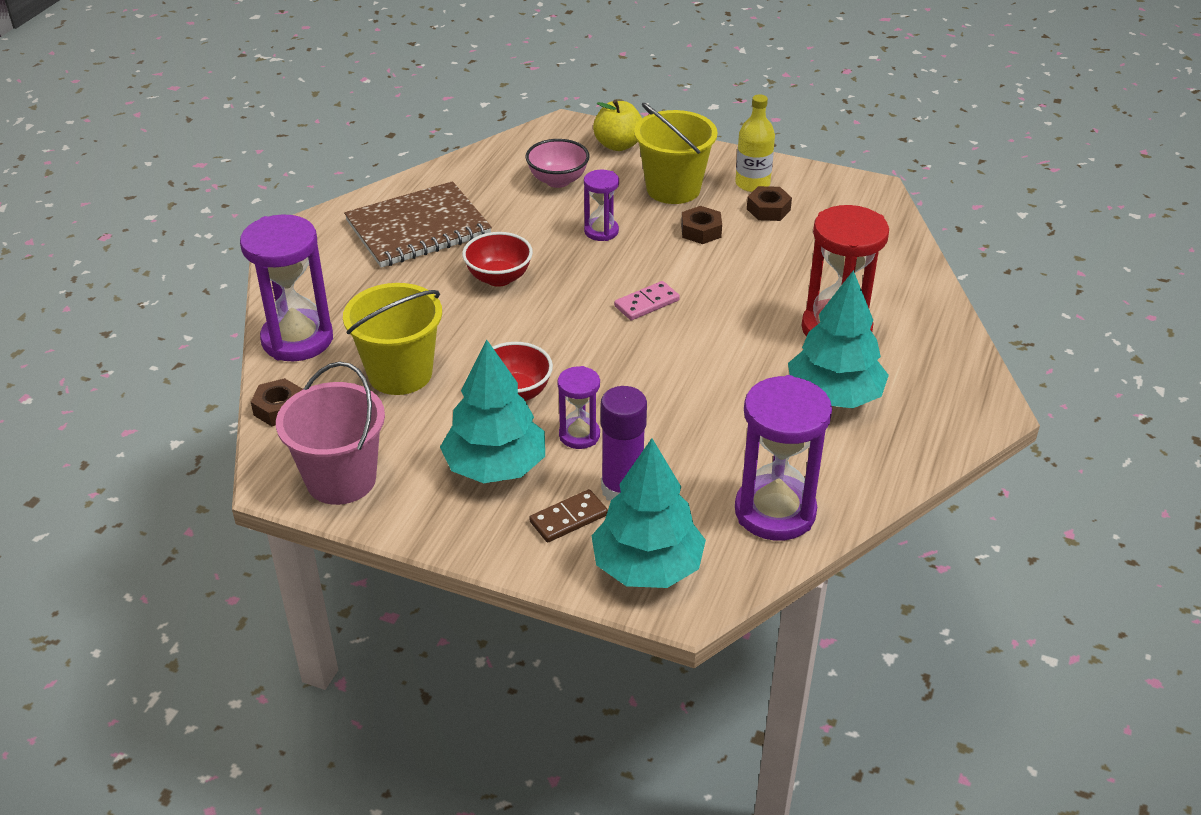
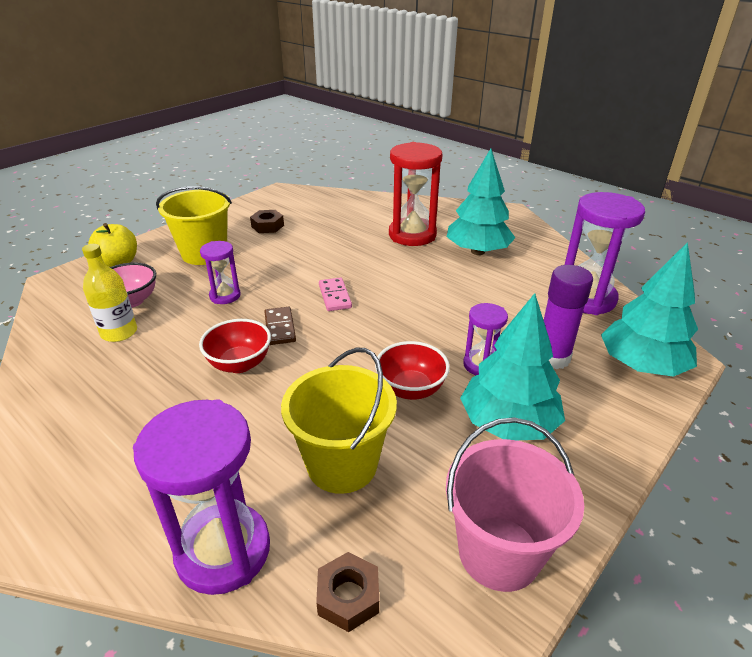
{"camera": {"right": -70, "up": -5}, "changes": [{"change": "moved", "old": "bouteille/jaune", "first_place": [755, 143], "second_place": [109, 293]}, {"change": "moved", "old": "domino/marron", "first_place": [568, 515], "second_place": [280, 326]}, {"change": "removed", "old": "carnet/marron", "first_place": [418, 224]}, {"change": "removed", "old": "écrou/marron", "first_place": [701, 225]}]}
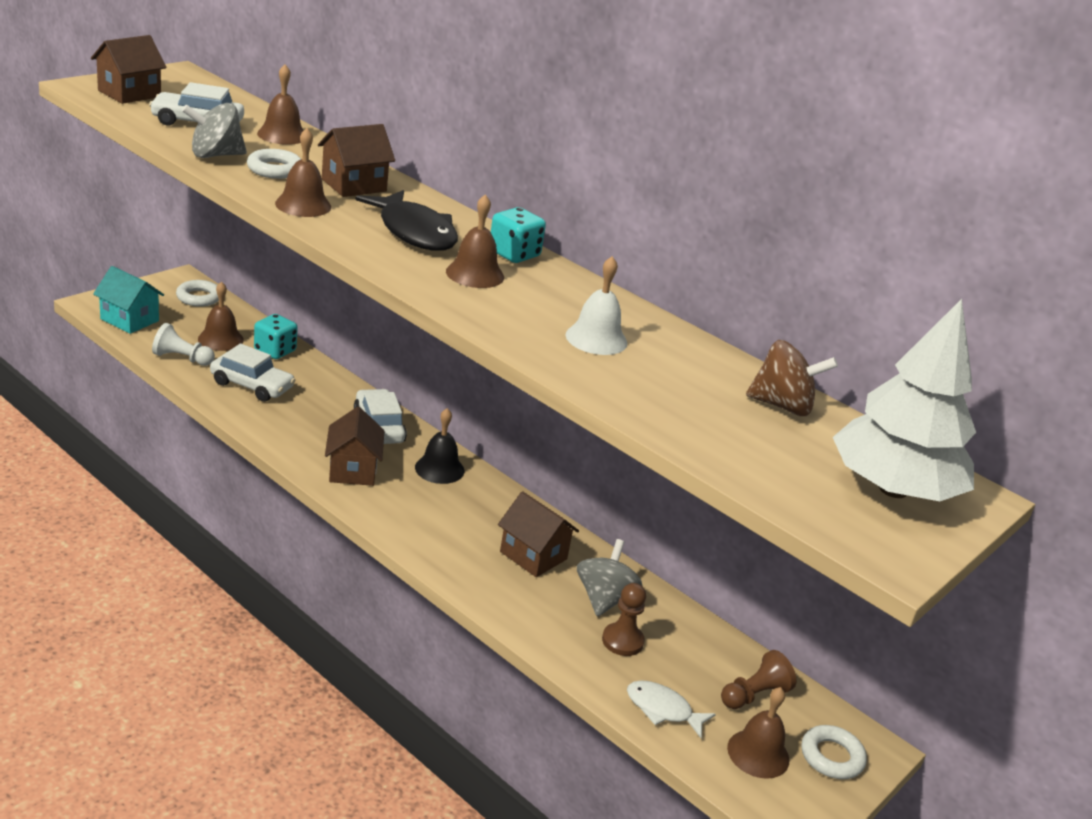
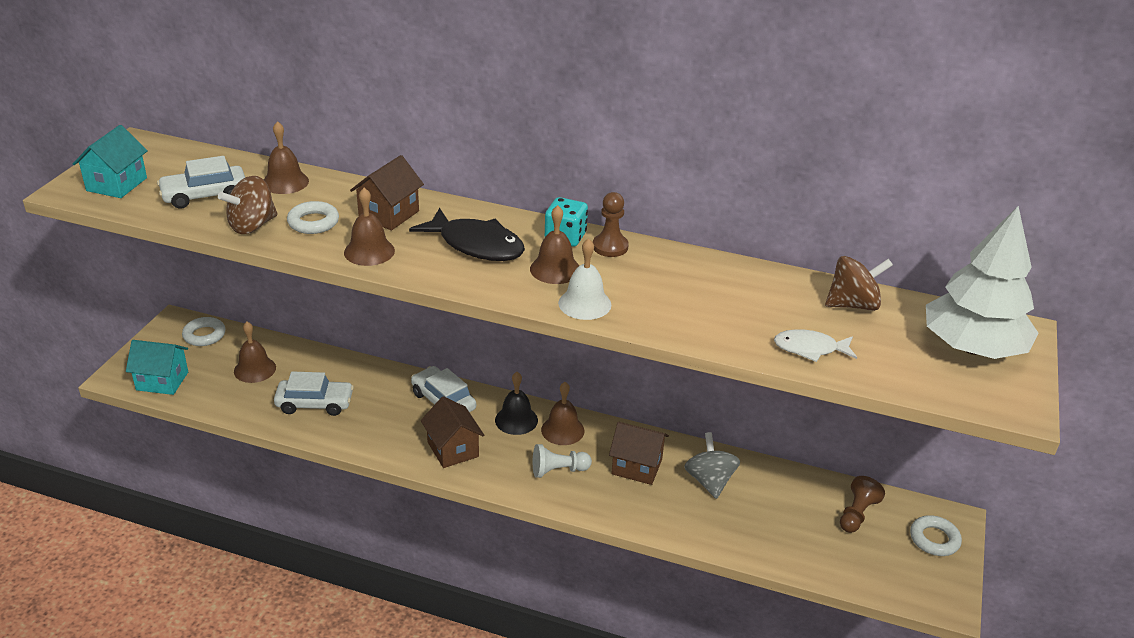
{"camera": {"right": -20, "up": 5}, "changes": [{"change": "recoloured", "old": "maison/marron", "new": "maison/turquoise", "first_place": [128, 69], "second_place": [110, 161]}, {"change": "recoloured", "old": "toupie/gris", "new": "toupie/marron", "first_place": [214, 130], "second_place": [248, 205]}, {"change": "moved", "old": "pion/blanc", "first_place": [183, 344], "second_place": [562, 461]}, {"change": "moved", "old": "cloche/marron", "first_place": [758, 733], "second_place": [562, 413]}, {"change": "moved", "old": "cloche/blanc", "first_place": [596, 305], "second_place": [584, 279]}, {"change": "moved", "old": "pion/marron", "first_place": [624, 619], "second_place": [611, 224]}, {"change": "moved", "old": "poisson/blanc", "first_place": [671, 709], "second_place": [815, 345]}, {"change": "removed", "old": "dé/turquoise", "first_place": [276, 336]}]}
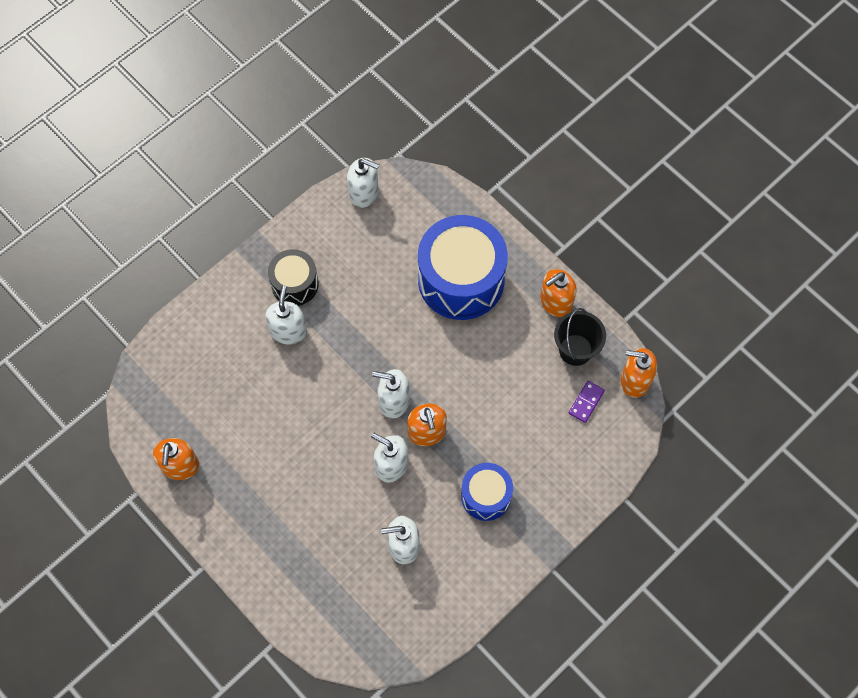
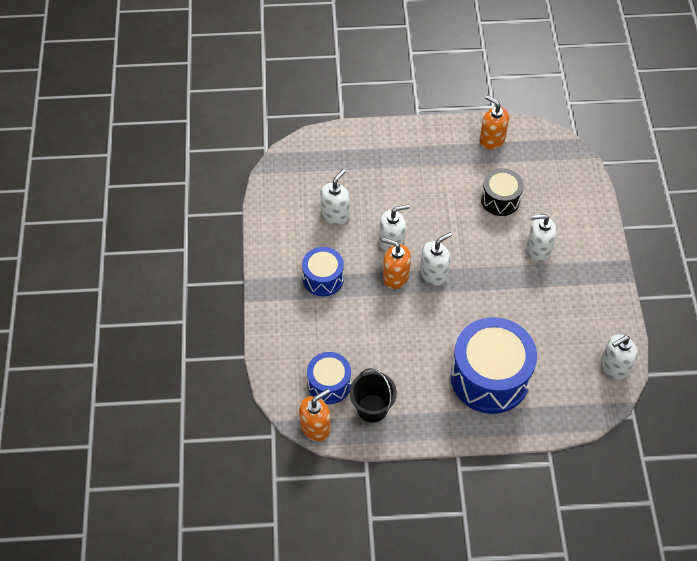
{"camera": {"right": 130, "up": -10}, "changes": [{"change": "replaced", "old": "domino/violet", "new": "tambour/bleu", "first_place": [587, 402], "second_place": [329, 378]}, {"change": "moved", "old": "tambour/noir", "first_place": [293, 277], "second_place": [502, 192]}, {"change": "turned", "old": "distributeur de savon/blanc", "first_place": [286, 315], "second_place": [541, 238], "degrees": 135}, {"change": "removed", "old": "distributeur de savon/orange", "first_place": [558, 293]}]}
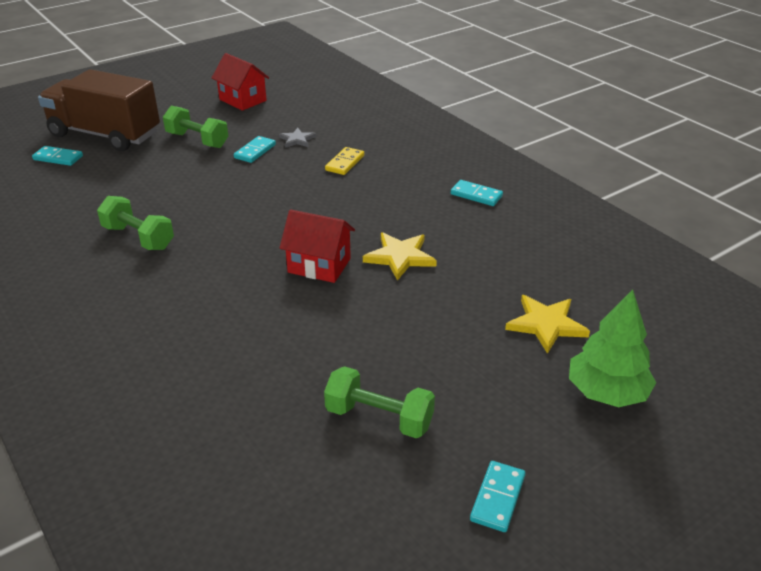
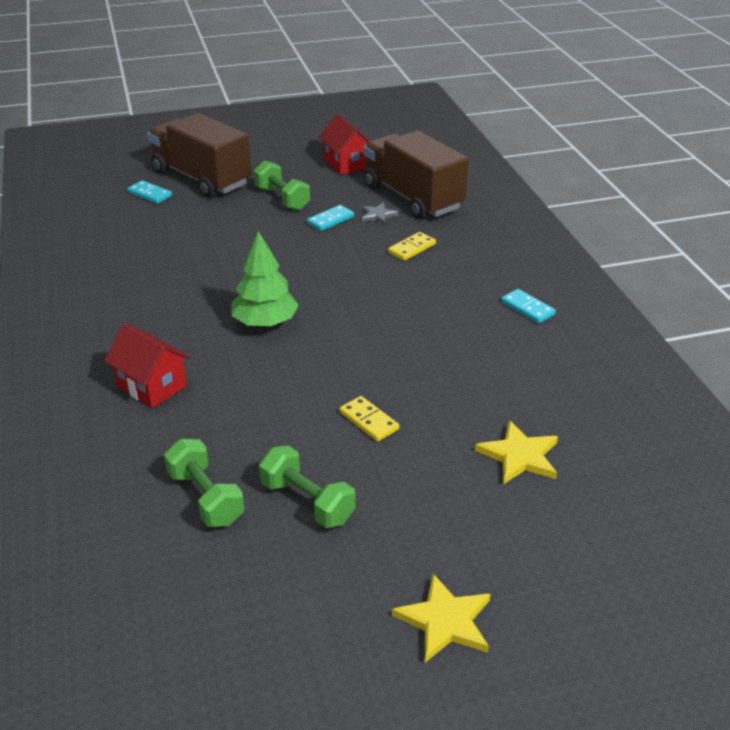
{"camera": {"right": 20, "up": 0}, "changes": [{"change": "moved", "old": "maison/rouge", "first_place": [317, 246], "second_place": [147, 366]}, {"change": "moved", "old": "haltère/vert", "first_place": [135, 223], "second_place": [204, 483]}, {"change": "moved", "old": "arbre/vert", "first_place": [612, 348], "second_place": [265, 279]}, {"change": "added", "new": "domino/jaune", "second_place": [369, 419]}, {"change": "added", "new": "camion/marron", "second_place": [416, 174]}, {"change": "moved", "old": "étoile/jaune", "first_place": [400, 256], "second_place": [441, 618]}, {"change": "removed", "old": "domino/turquoise", "first_place": [497, 496]}]}
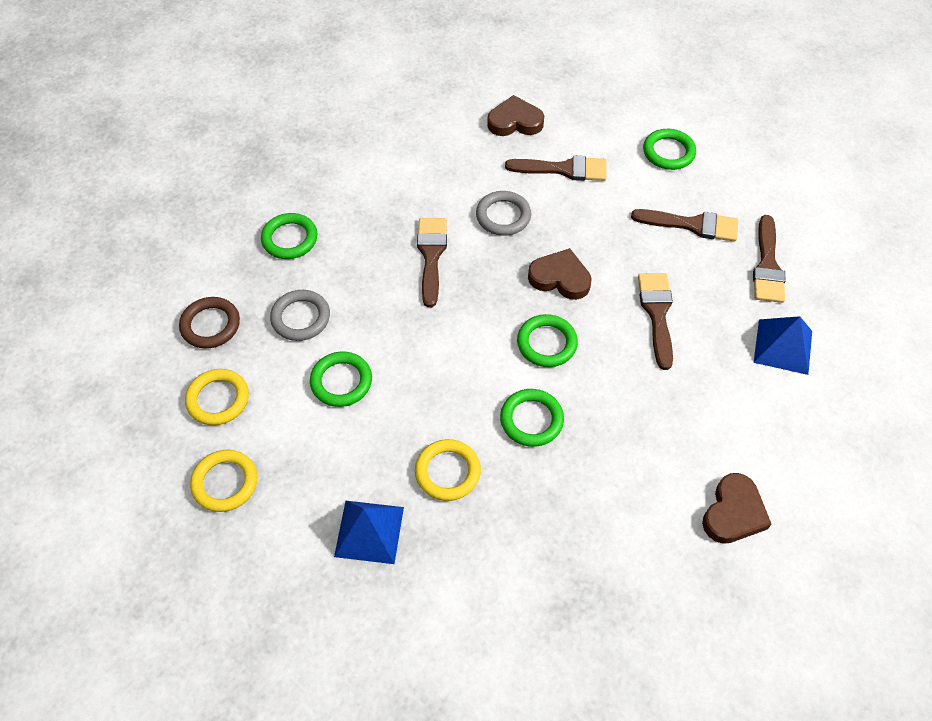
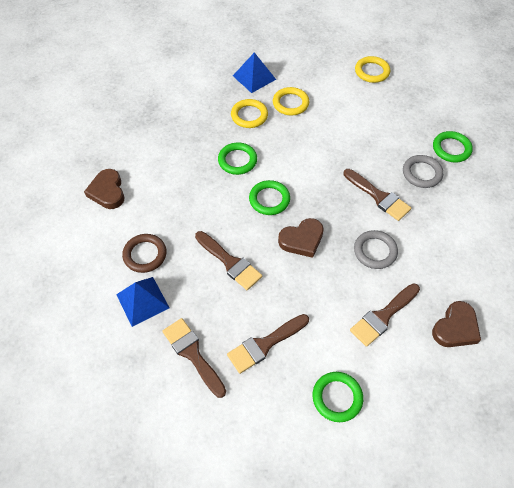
{"camera": {"right": 135, "up": 0}, "changes": [{"change": "moved", "old": "anneau/marron", "first_place": [209, 323], "second_place": [144, 253]}, {"change": "moved", "old": "anneau/jaune", "first_place": [223, 481], "second_place": [291, 101]}, {"change": "moved", "old": "anneau/gris", "first_place": [300, 315], "second_place": [423, 171]}, {"change": "removed", "old": "anneau/vert", "first_place": [341, 379]}]}
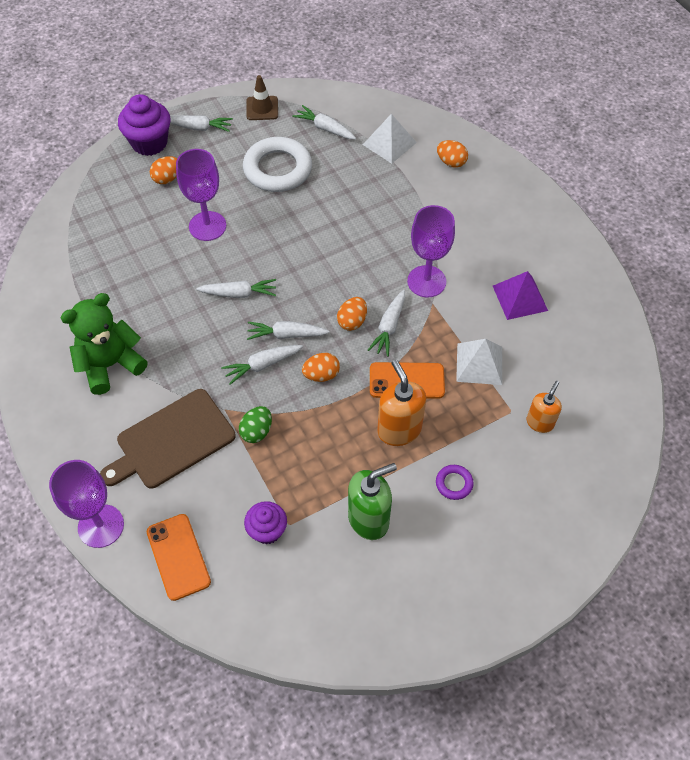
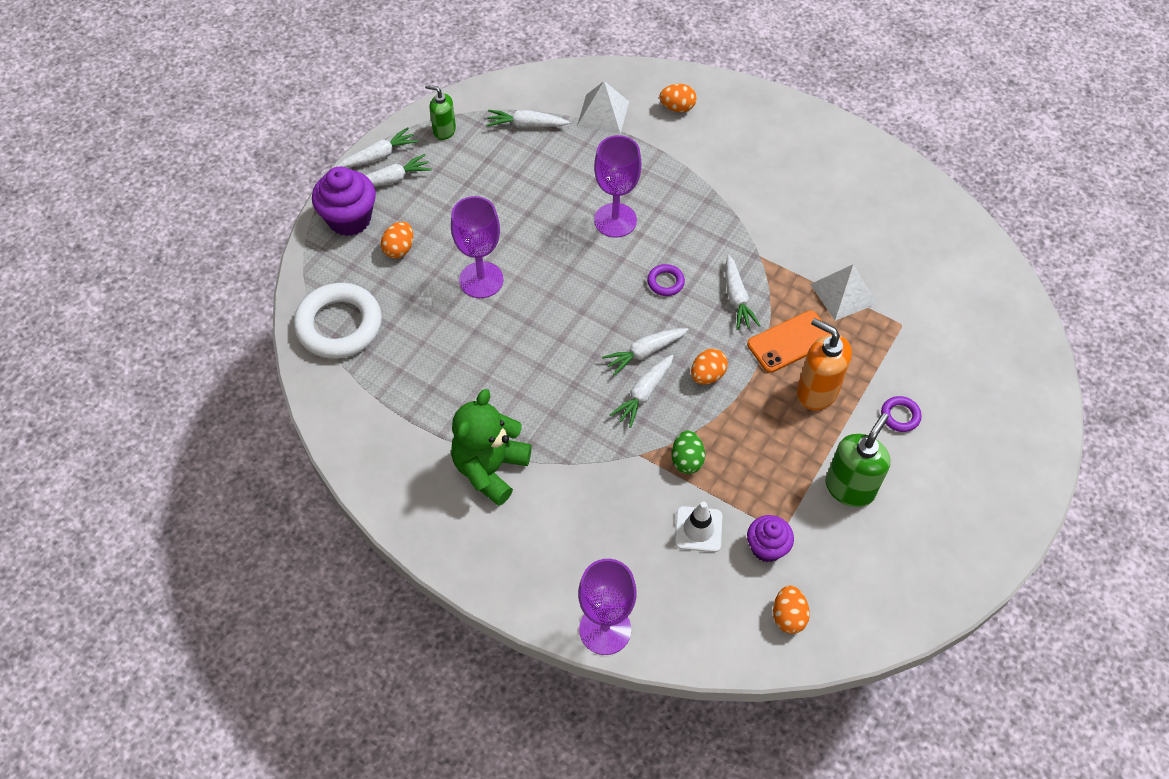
{"camera": {"right": -30, "up": 0}, "changes": [{"change": "moved", "old": "anneau/blanc", "first_place": [277, 164], "second_place": [338, 321]}, {"change": "moved", "old": "carotte/blanc", "first_place": [236, 288], "second_place": [377, 148]}, {"change": "replaced", "old": "cône de chantier/marron", "new": "distributeur de savon/vert", "first_place": [262, 97], "second_place": [440, 112]}, {"change": "moved", "old": "verre à pied/violet", "first_place": [431, 251], "second_place": [618, 186]}, {"change": "added", "new": "anneau/violet", "second_place": [666, 280]}, {"change": "added", "new": "cône de chantier/blanc", "second_place": [698, 526]}, {"change": "moved", "old": "œuf/orange", "first_place": [352, 314], "second_place": [791, 609]}, {"change": "removed", "old": "planche à découper/marron", "first_place": [168, 438]}, {"change": "removed", "old": "téléphone/orange", "first_place": [179, 557]}, {"change": "removed", "old": "pyramide/violet", "first_place": [520, 295]}, {"change": "removed", "old": "distributeur de savon/orange", "first_place": [544, 407]}]}
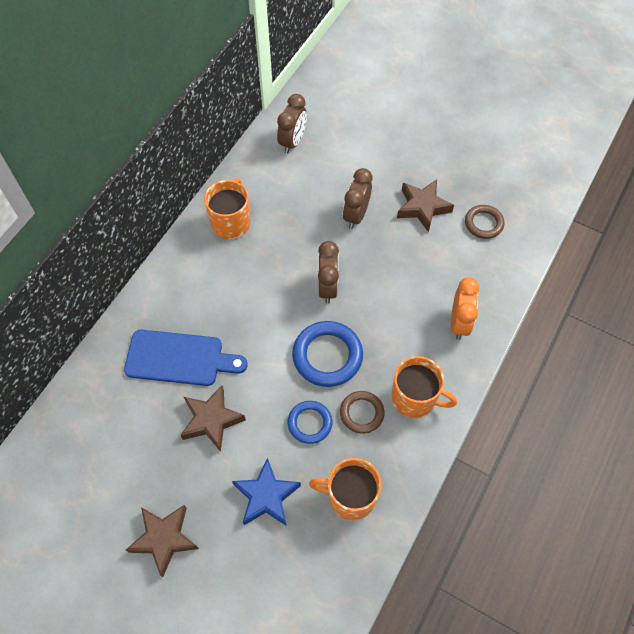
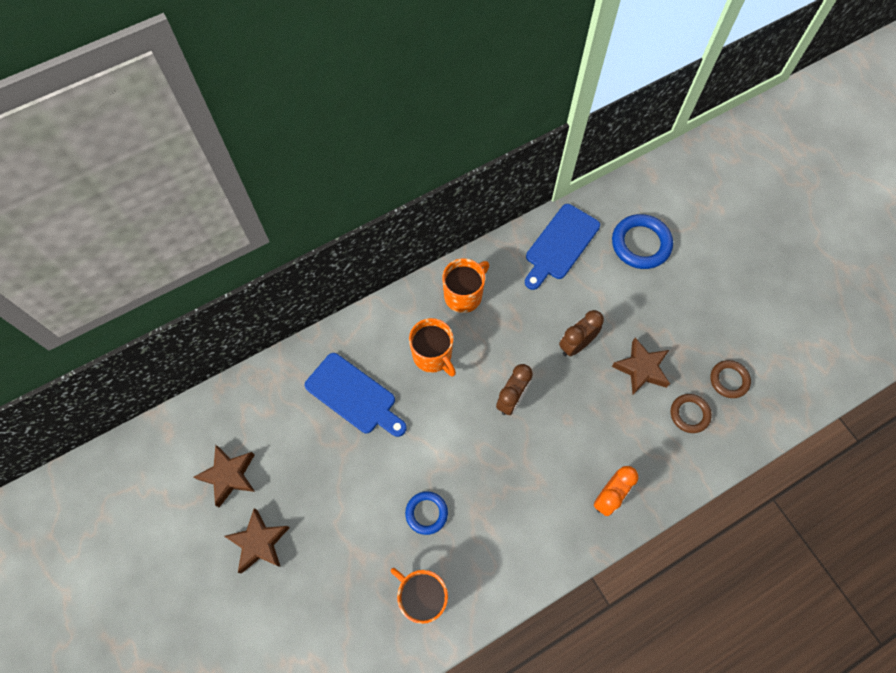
{"camera": {"right": 30, "up": 5}, "changes": [{"change": "moved", "old": "étoile/marron", "first_place": [213, 418], "second_place": [224, 476]}, {"change": "moved", "old": "tasse/orange", "first_place": [424, 387], "second_place": [432, 347]}, {"change": "replaced", "old": "réveil/marron", "new": "planche à découper/bleu", "first_place": [292, 124], "second_place": [562, 247]}, {"change": "moved", "old": "anneau/bleu", "first_place": [327, 354], "second_place": [642, 241]}, {"change": "moved", "old": "anneau/marron", "first_place": [362, 412], "second_place": [730, 379]}, {"change": "removed", "old": "étoile/bleu", "first_place": [266, 491]}]}
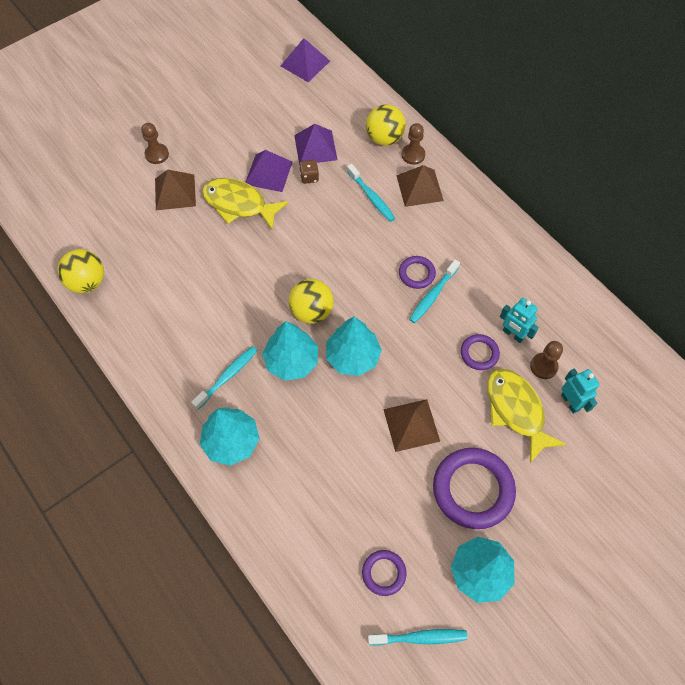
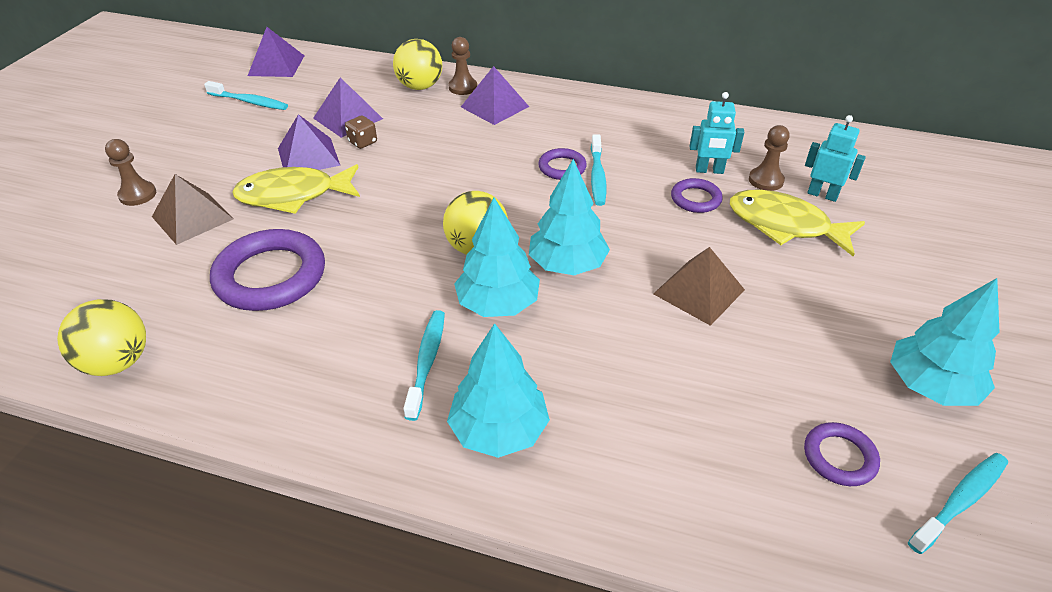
{"camera": {"right": -35, "up": -20}, "changes": [{"change": "moved", "old": "brosse à dents/turquoise", "first_place": [371, 193], "second_place": [246, 95]}, {"change": "moved", "old": "anneau/violet", "first_place": [474, 488], "second_place": [267, 270]}, {"change": "recoloured", "old": "pyramide/marron", "new": "pyramide/violet", "first_place": [420, 186], "second_place": [495, 95]}]}
